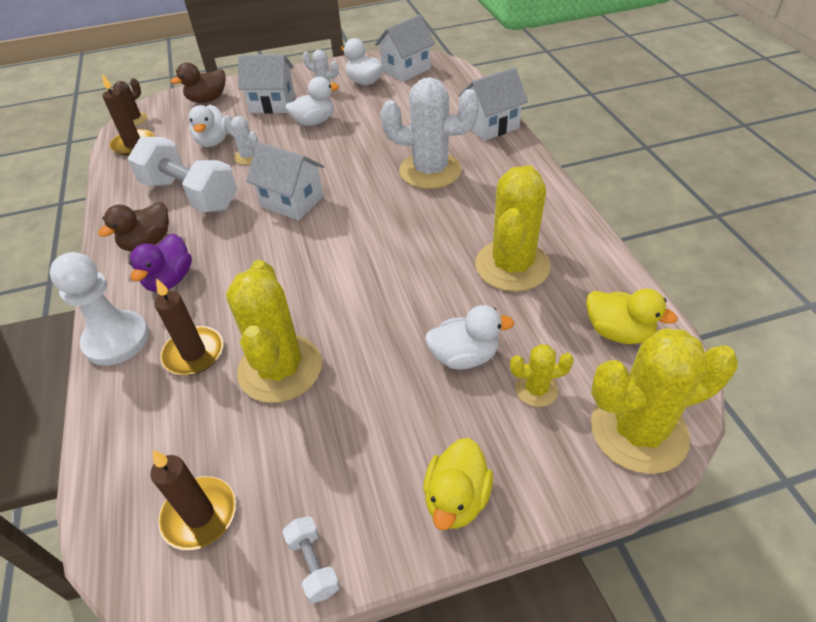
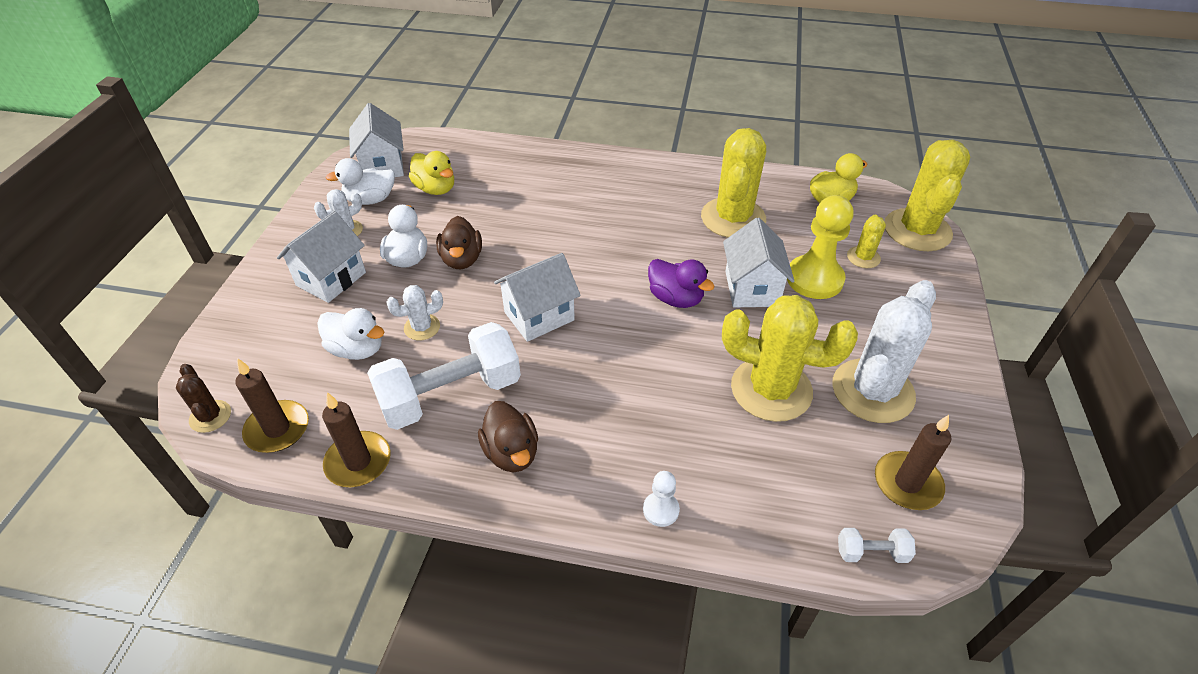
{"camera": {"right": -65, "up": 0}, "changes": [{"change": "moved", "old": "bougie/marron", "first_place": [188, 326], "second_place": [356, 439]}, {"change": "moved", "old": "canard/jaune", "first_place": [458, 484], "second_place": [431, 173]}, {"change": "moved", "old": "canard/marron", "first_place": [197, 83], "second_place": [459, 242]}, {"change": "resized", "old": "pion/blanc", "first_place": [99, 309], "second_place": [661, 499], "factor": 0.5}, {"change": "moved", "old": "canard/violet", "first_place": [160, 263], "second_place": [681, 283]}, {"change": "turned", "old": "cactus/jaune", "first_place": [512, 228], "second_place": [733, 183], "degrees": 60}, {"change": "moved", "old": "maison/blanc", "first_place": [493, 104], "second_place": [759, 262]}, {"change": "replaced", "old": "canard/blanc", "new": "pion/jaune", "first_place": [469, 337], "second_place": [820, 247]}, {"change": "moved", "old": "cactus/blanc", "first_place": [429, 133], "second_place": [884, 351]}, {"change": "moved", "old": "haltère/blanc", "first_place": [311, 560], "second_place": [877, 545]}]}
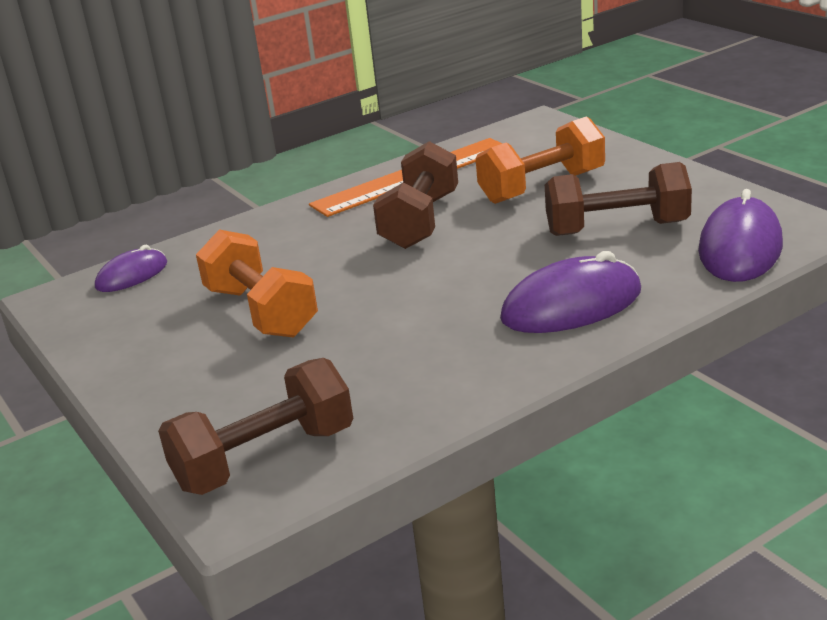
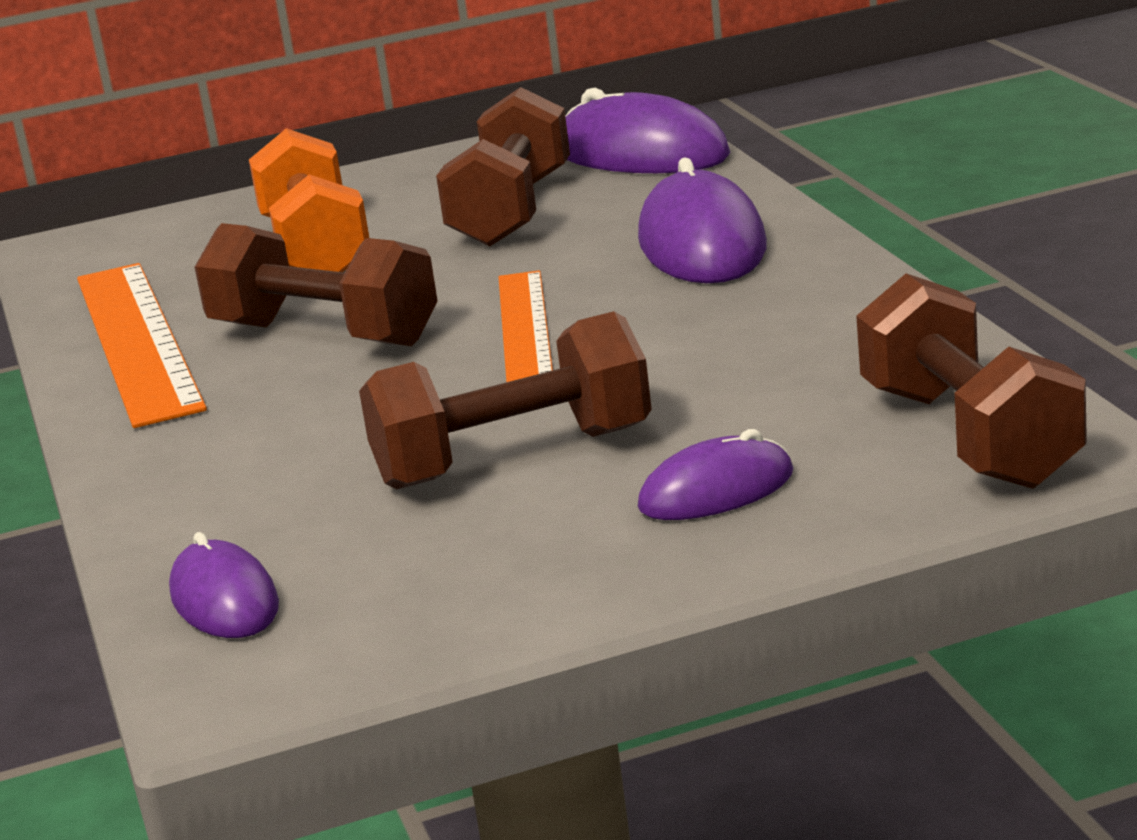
{"camera": {"right": -75, "up": -5}, "changes": [{"change": "recoloured", "old": "haltère/orange", "new": "haltère/marron", "first_place": [257, 283], "second_place": [505, 400]}, {"change": "added", "new": "règle/orange", "second_place": [526, 326]}, {"change": "added", "new": "souris/violet", "second_place": [715, 474]}]}
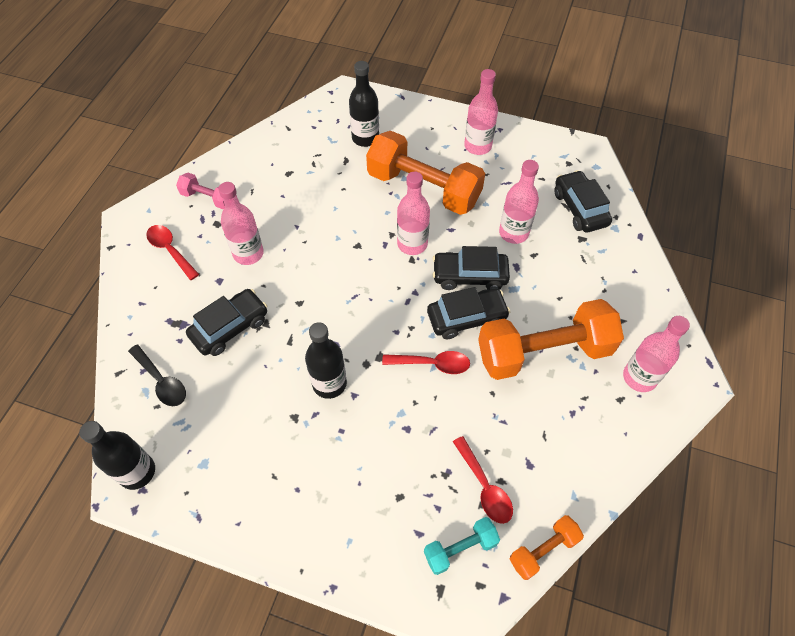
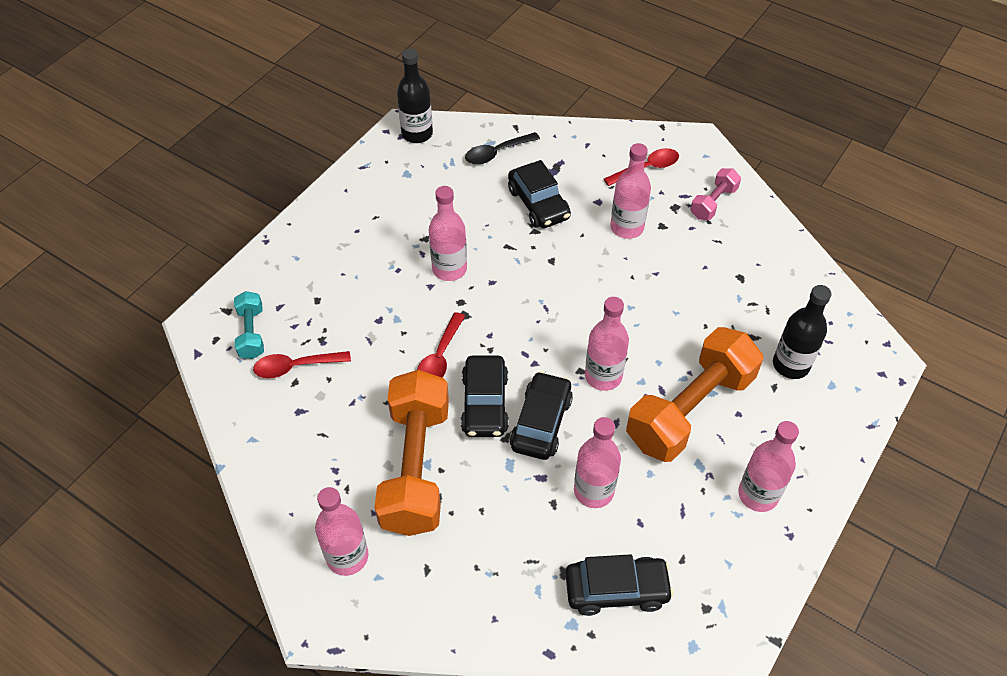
{"camera": {"right": 105, "up": -5}, "changes": [{"change": "recoloured", "old": "bouteille/noir", "new": "bouteille/rose", "first_place": [326, 360], "second_place": [448, 233]}, {"change": "removed", "old": "haltère/orange", "first_place": [547, 547]}]}
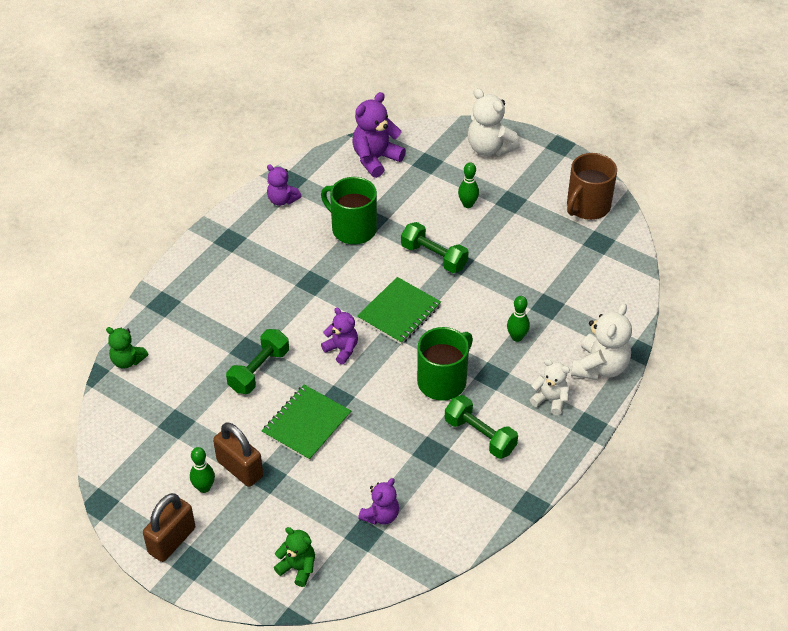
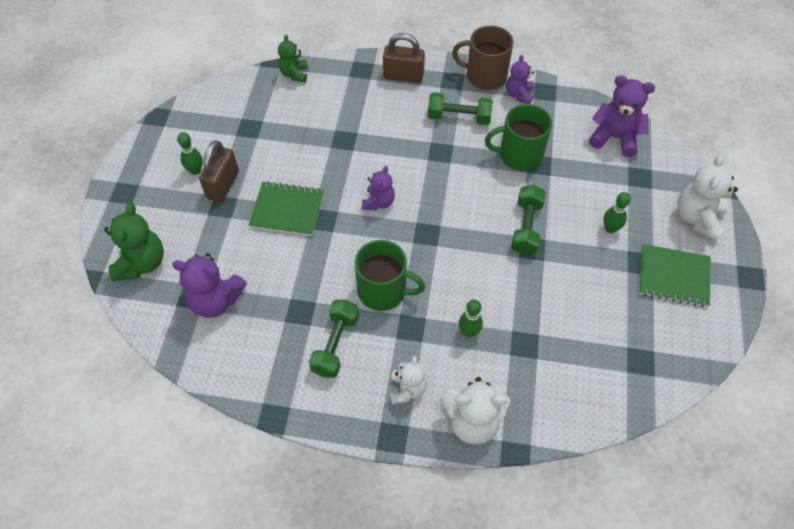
{"camera": {"right": 65, "up": 10}, "changes": [{"change": "resized", "old": "ours en peluche/vert", "first_place": [294, 557], "second_place": [134, 241], "factor": 1.6}, {"change": "resized", "old": "ours en peluche/violet", "first_place": [378, 501], "second_place": [209, 285], "factor": 1.6}, {"change": "moved", "old": "cadenas/marron", "first_place": [169, 527], "second_place": [404, 58]}, {"change": "moved", "old": "haltère/vert", "first_place": [257, 361], "second_place": [460, 108]}, {"change": "moved", "old": "tasse/marron", "first_place": [592, 186], "second_place": [482, 58]}, {"change": "turned", "old": "tasse/vert", "first_place": [349, 210], "second_place": [518, 137], "degrees": -105}, {"change": "moved", "old": "carnet/vert", "first_place": [399, 311], "second_place": [674, 275]}]}
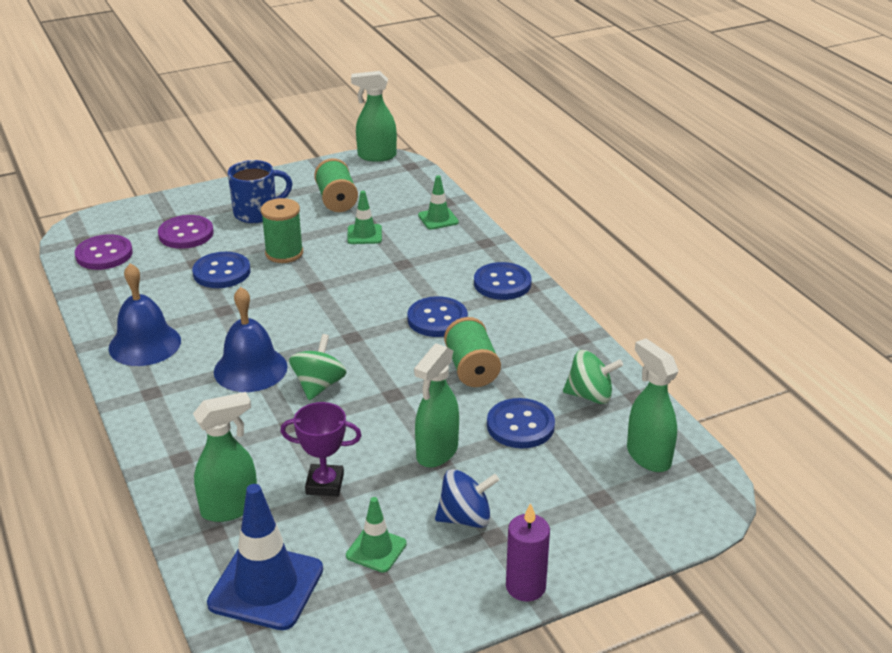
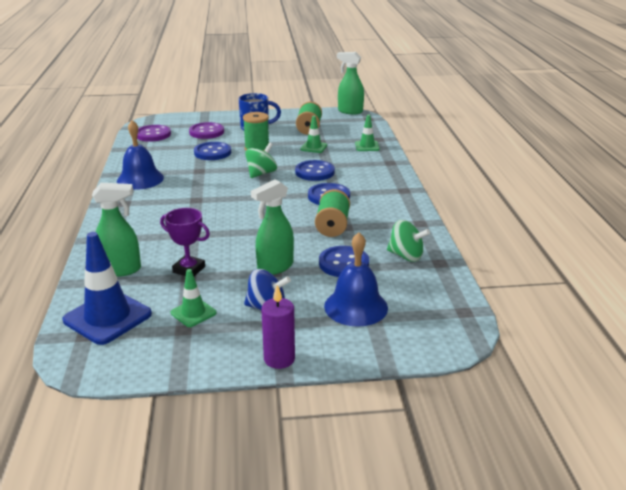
{"camera": {"right": 20, "up": -5}, "changes": [{"change": "moved", "old": "toupie/vert", "first_place": [318, 367], "second_place": [261, 160]}, {"change": "moved", "old": "bouton/bleu", "first_place": [503, 281], "second_place": [315, 170]}, {"change": "moved", "old": "cloche/bleu", "first_place": [251, 339], "second_place": [356, 279]}, {"change": "removed", "old": "vaporisateur/vert", "first_place": [652, 405]}]}
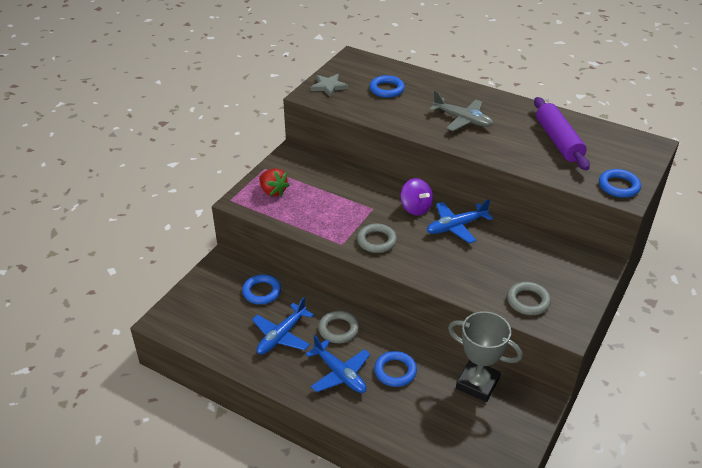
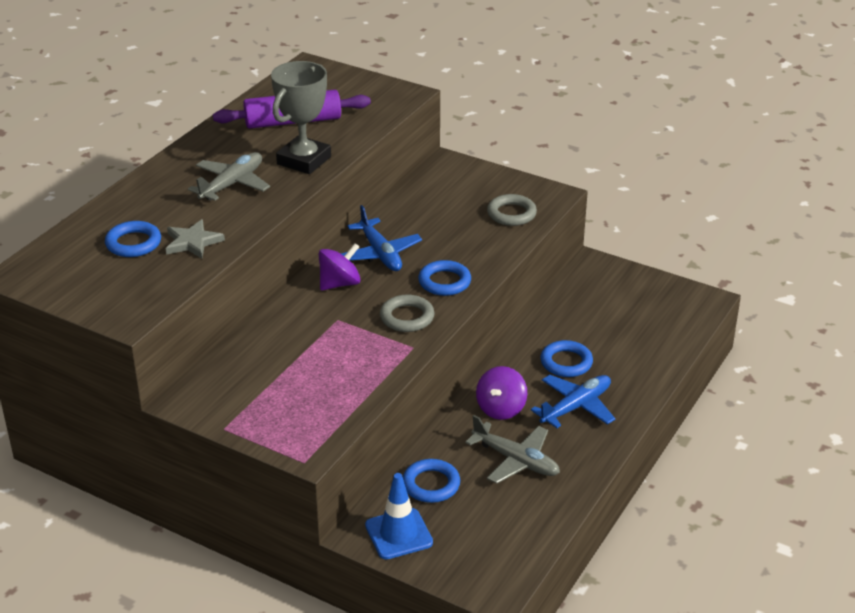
{"camera": {"right": -90, "up": -5}, "changes": [{"change": "moved", "old": "étoile/gris", "first_place": [329, 85], "second_place": [195, 239]}, {"change": "moved", "old": "trophée/gris", "first_place": [485, 356], "second_place": [301, 117]}, {"change": "added", "new": "cône de chantier/bleu", "second_place": [399, 516]}, {"change": "moved", "old": "anneau/bleu", "first_place": [620, 183], "second_place": [444, 278]}, {"change": "recoloured", "old": "avion/bleu", "new": "avion/gris", "first_place": [283, 325], "second_place": [512, 449]}, {"change": "replaced", "old": "anneau/gris", "new": "toupie/violet", "first_place": [338, 327], "second_place": [501, 393]}, {"change": "removed", "old": "fraise/rouge", "first_place": [274, 183]}]}
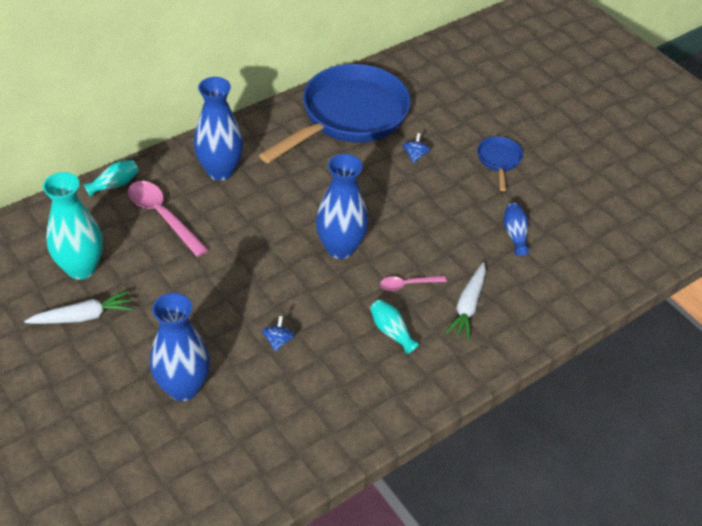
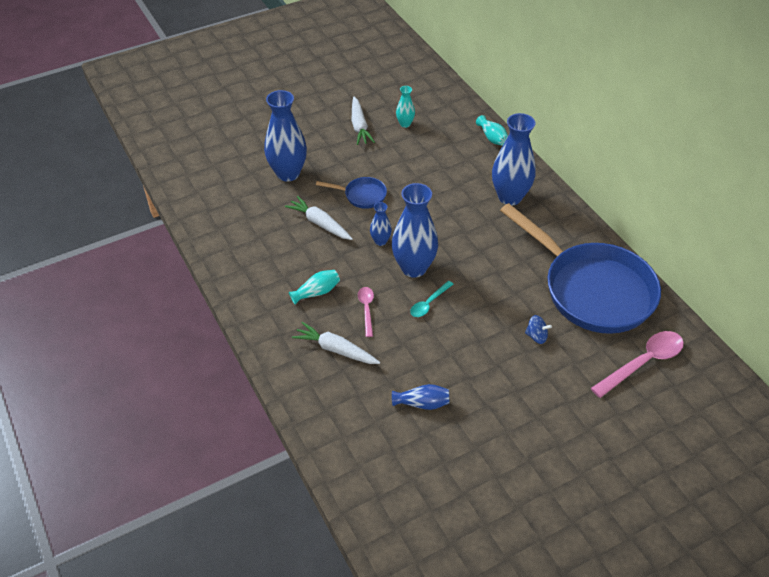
{"camera": {"right": 100, "up": 0}, "changes": [{"change": "replaced", "old": "toupie/bleu", "new": "carotte/blanc", "first_place": [278, 334], "second_place": [319, 218]}, {"change": "moved", "old": "poêle/bleu", "first_place": [500, 163], "second_place": [351, 193]}, {"change": "added", "new": "vase/bleu", "second_place": [381, 224]}, {"change": "resized", "old": "vase/turquoise", "first_place": [73, 226], "second_place": [405, 107], "factor": 0.49}, {"change": "added", "new": "cuillère/turquoise", "second_place": [431, 299]}, {"change": "moved", "old": "cuillère/rose", "first_place": [168, 219], "second_place": [637, 364]}]}
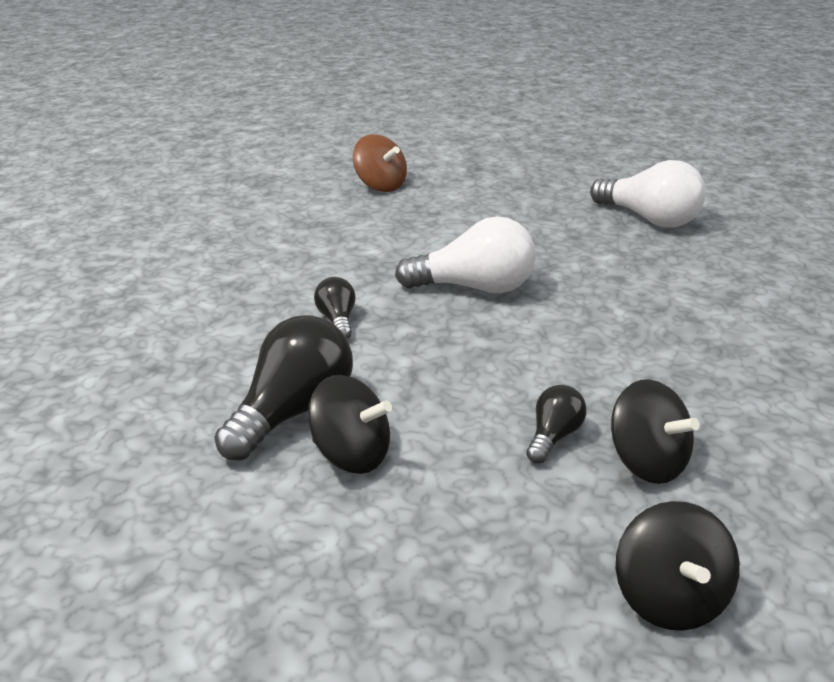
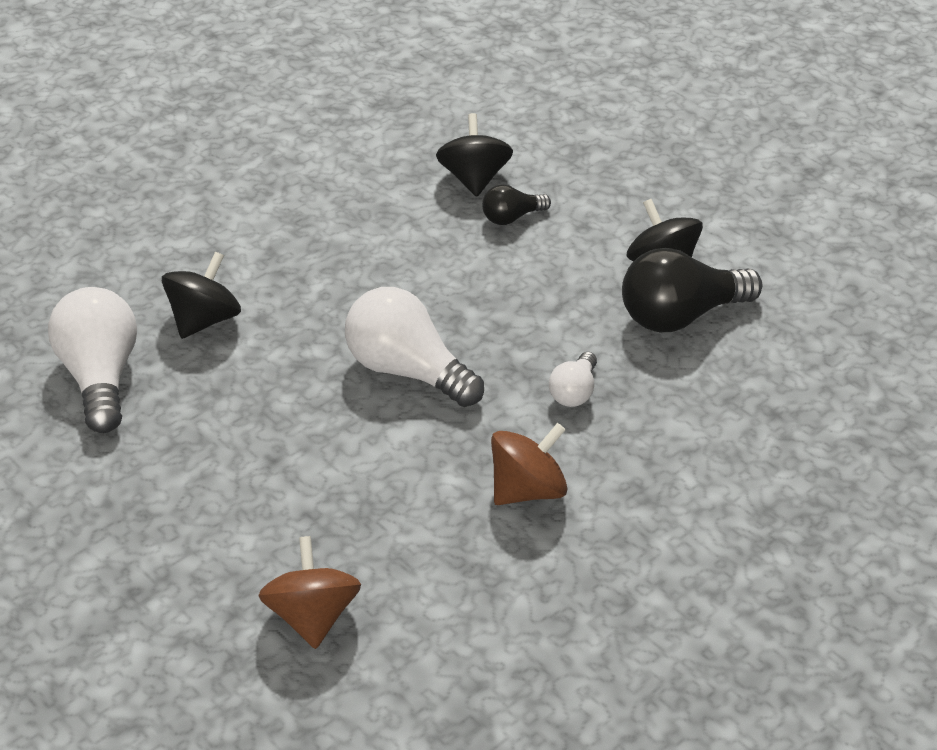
{"camera": {"right": -145, "up": 10}, "changes": [{"change": "moved", "old": "toupie/noir", "first_place": [678, 566], "second_place": [201, 295]}, {"change": "added", "new": "toupie/marron", "second_place": [529, 464]}, {"change": "recoloured", "old": "ampoule/noir", "new": "ampoule/blanc", "first_place": [335, 308], "second_place": [573, 379]}]}
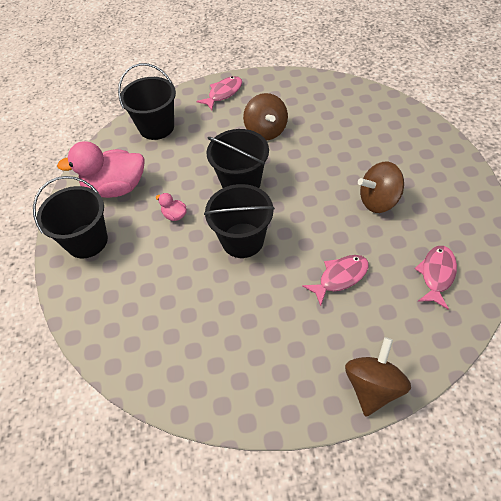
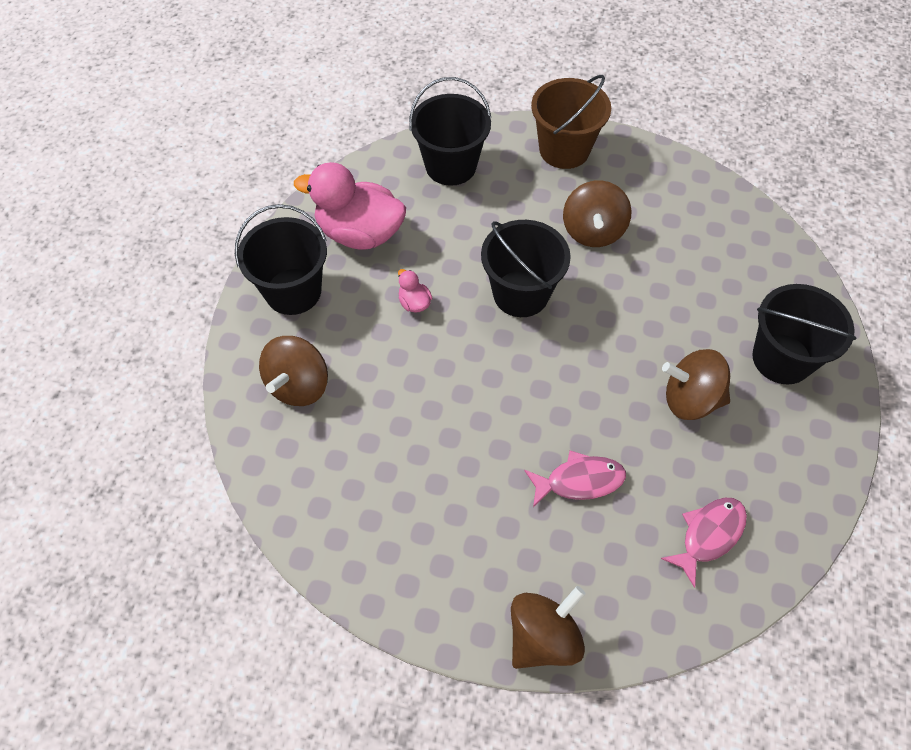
{"camera": {"right": 20, "up": 5}, "changes": [{"change": "added", "new": "toupie/marron", "second_place": [293, 371]}, {"change": "replaced", "old": "poisson/rose", "new": "seau/marron", "first_place": [219, 93], "second_place": [571, 122]}, {"change": "moved", "old": "seau/noir", "first_place": [239, 221], "second_place": [804, 334]}]}
